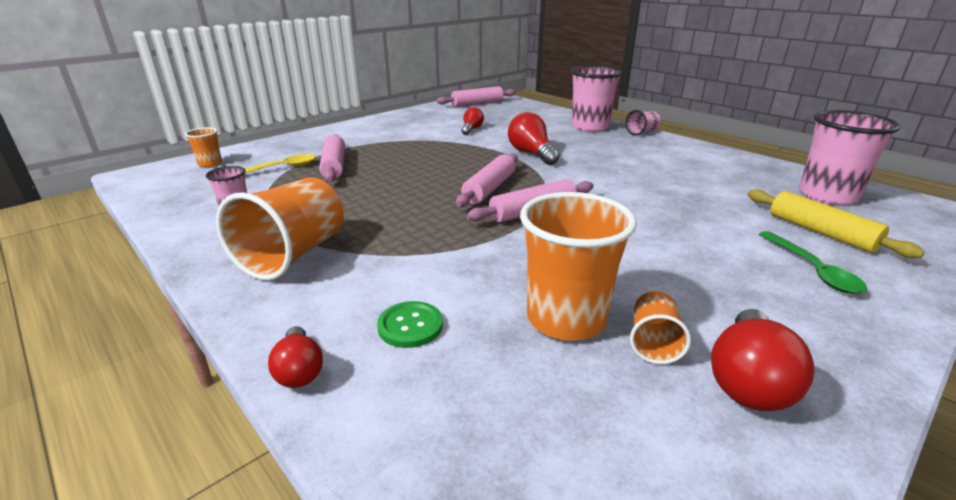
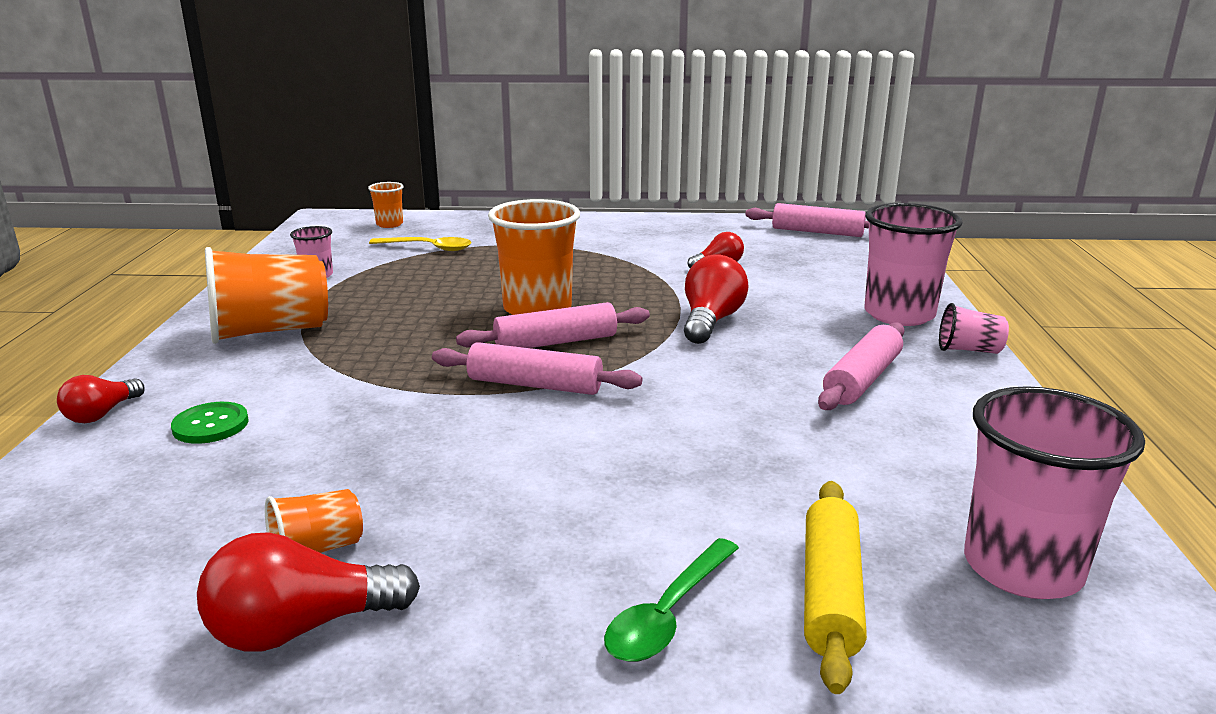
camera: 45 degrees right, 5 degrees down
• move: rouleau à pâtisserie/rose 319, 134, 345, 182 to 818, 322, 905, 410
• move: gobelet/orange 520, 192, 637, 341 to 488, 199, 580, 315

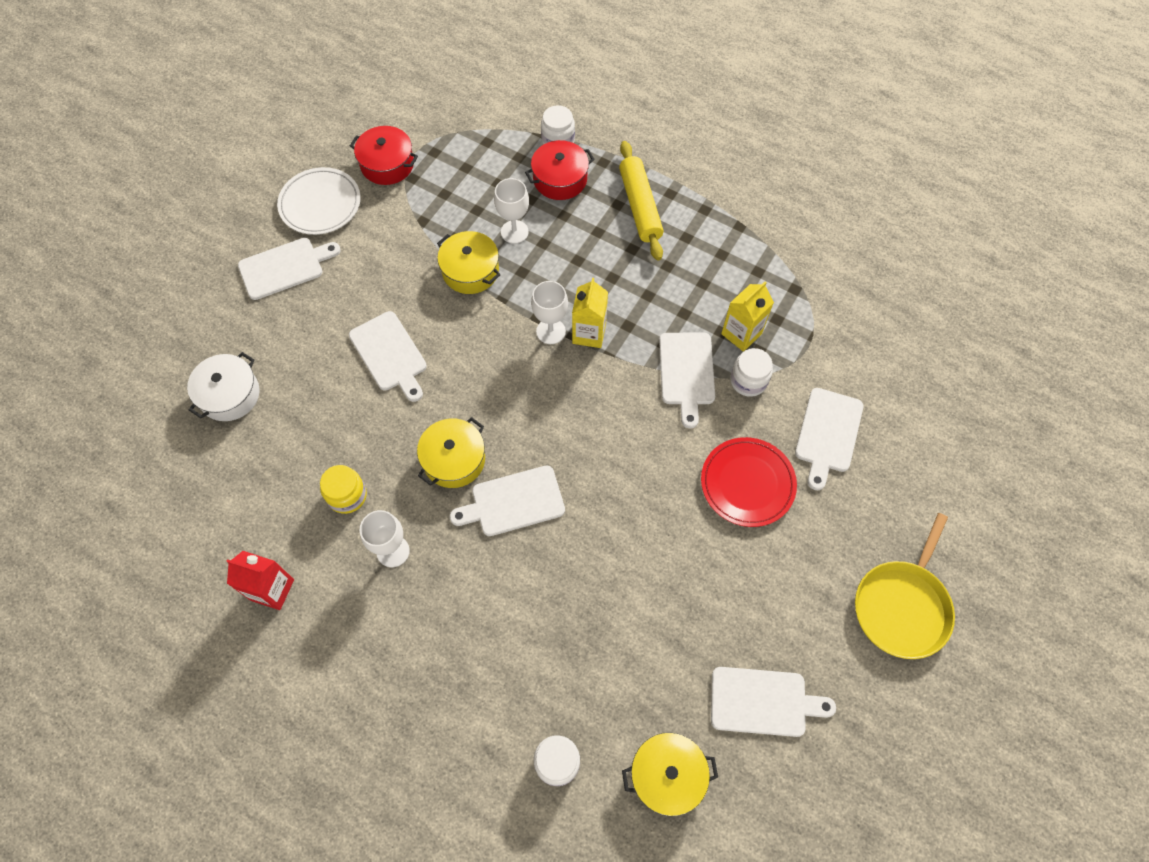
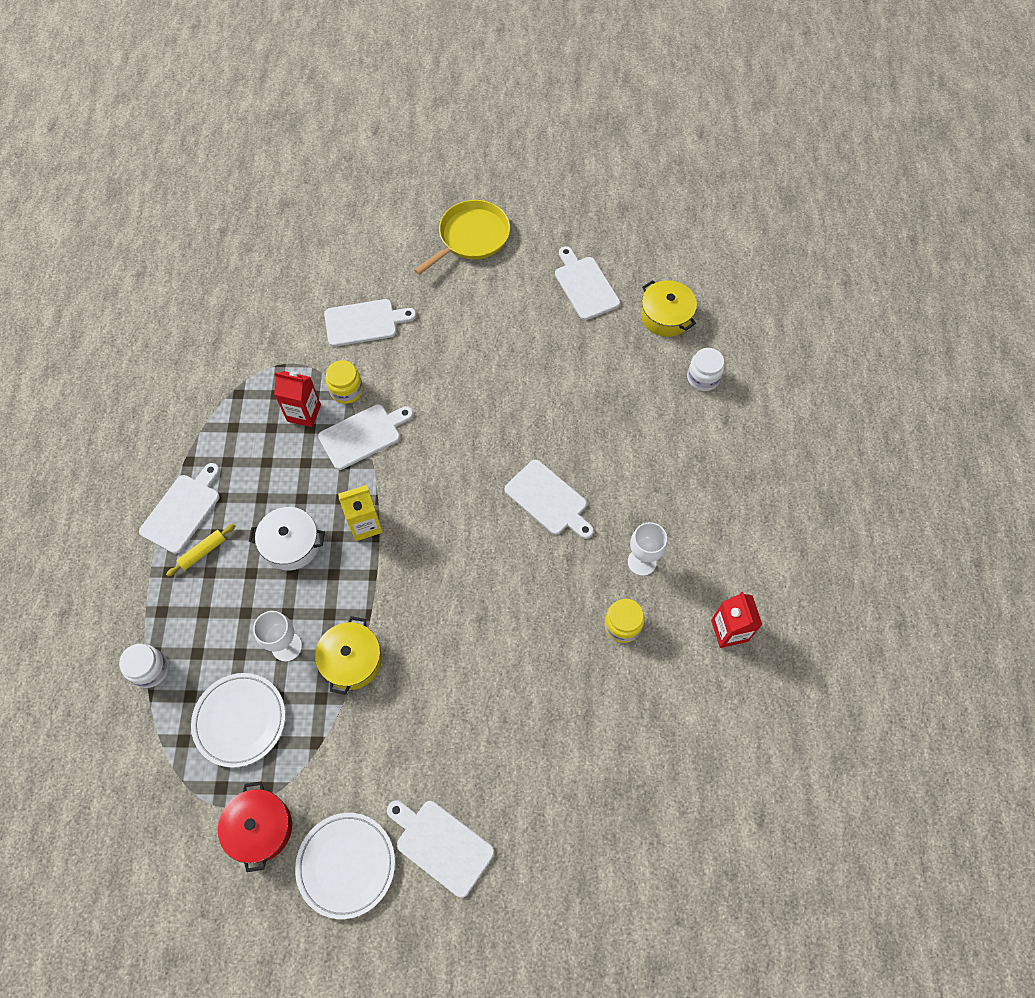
camera: 120 degrees left, 0 degrees up
• delete: marmite/jaune 417, 417, 485, 488
• delete: marmite/rouge 525, 140, 595, 200
• delete: verre à pied/blanc 531, 281, 568, 344
• delete: assiette/rouge 701, 437, 797, 527
• insert: assiette/blanc 191, 673, 285, 768
• move: marmite/blanc 187, 352, 260, 421 to 249, 507, 325, 571
• move: planche à découper/blanc 349, 311, 427, 402 to 139, 463, 220, 554
• recolor: brique de lait/jaune 721, 281, 774, 352 to brique de lait/rouge 274, 371, 321, 427
• recolor: bocal/blanc 730, 348, 773, 397 to bocal/jaune 326, 360, 363, 404
• rotate: poêle/jaune 855, 513, 955, 659 = 414, 200, 510, 275 45 degrees counterclockwise
• resize: rouleau à pâtisserie/jaune 619, 141, 664, 261 = 166, 524, 235, 576 x0.53

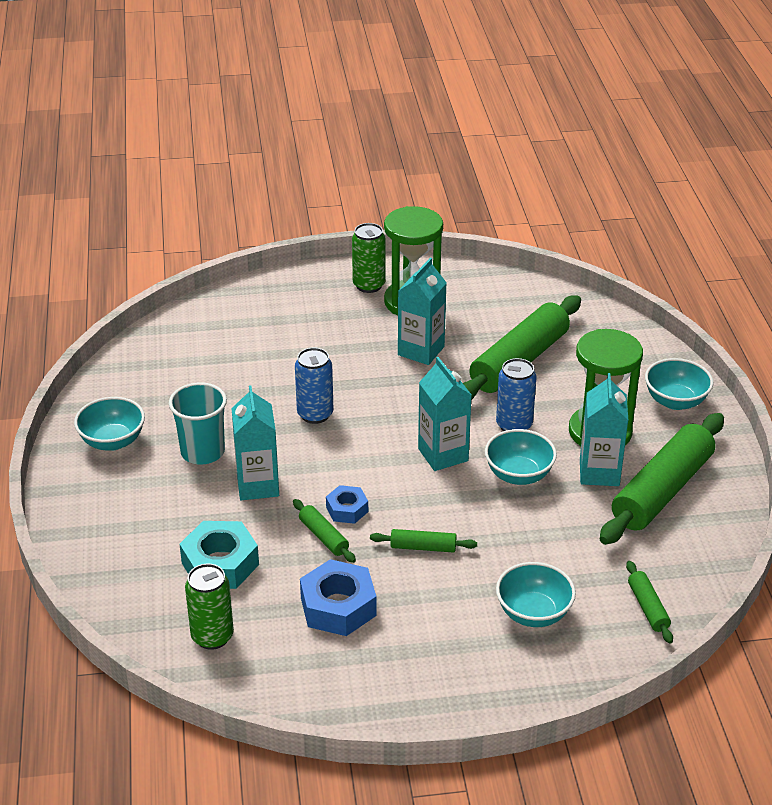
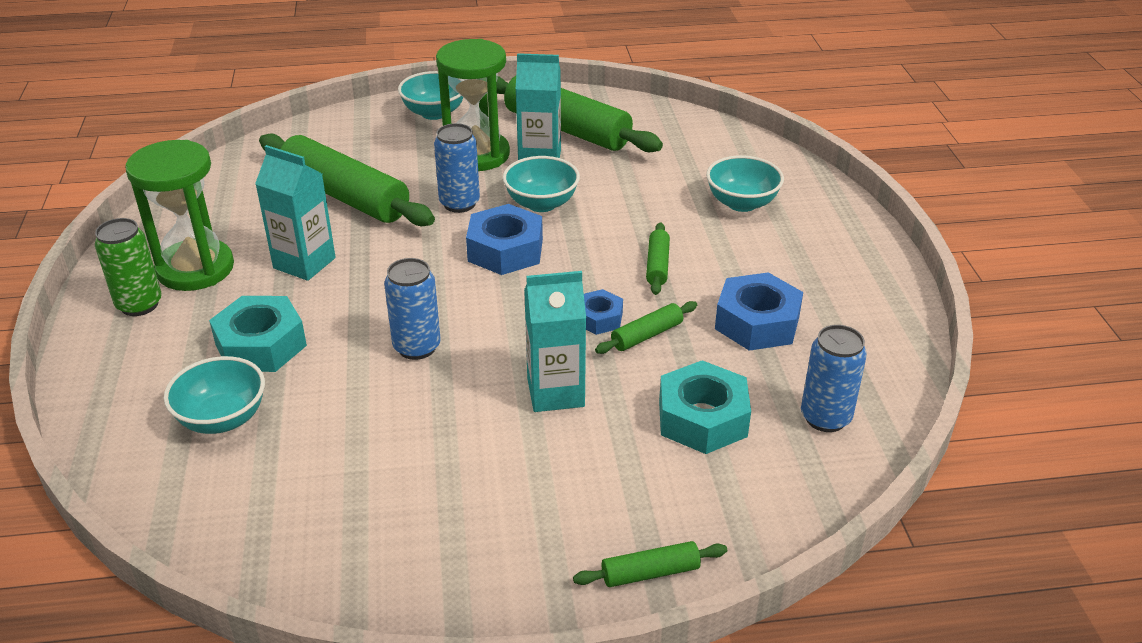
camera: 90 degrees left, 0 degrees up
• delete: gobelet/turquoise 169, 383, 227, 464
• insert: écrou/turquoise 209, 296, 307, 372
• move: bol/turquoise 74, 397, 145, 451 to 164, 356, 265, 434
• move: rouleau à pâtisserie/vert 626, 561, 673, 644 to 573, 541, 727, 587
• replace: brique de lait/turquoise 418, 357, 472, 471 to écrou/bleu 466, 204, 543, 275
• recolor: canette/vert 185, 564, 234, 650 to canette/bleu 801, 325, 867, 432

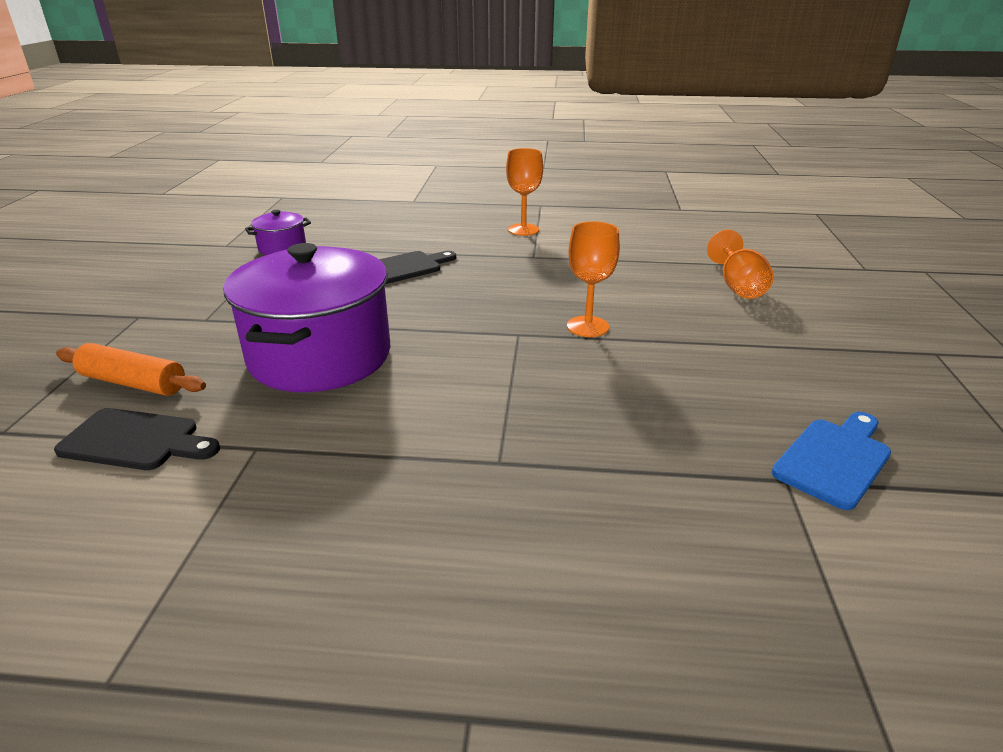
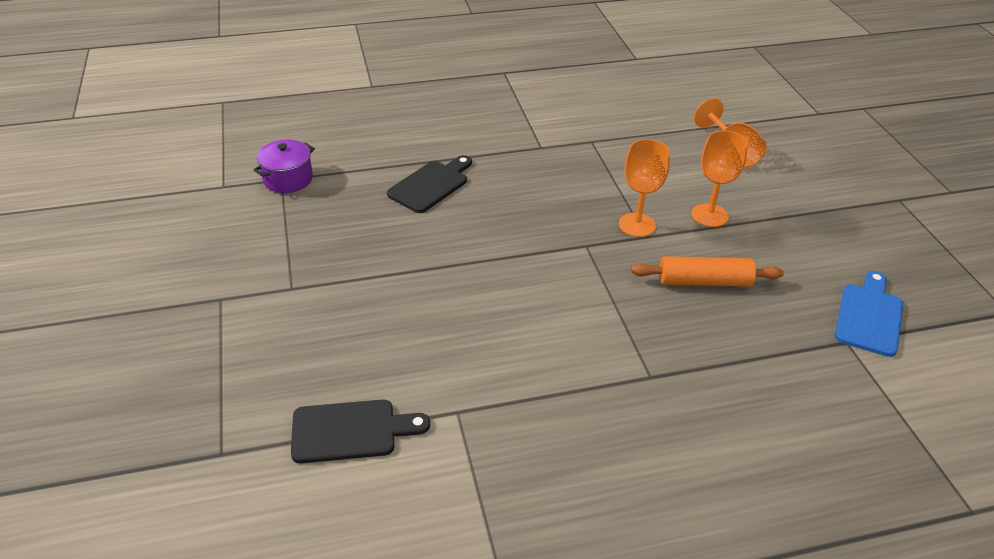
camera: 20 degrees left, 10 degrees up
• delete: marmite/violet 223, 243, 390, 392
• move: rouleau à pâtisserie/orange 56, 343, 206, 396 to 631, 256, 784, 287
• move: verre à pied/orange 506, 148, 543, 236 to 691, 130, 748, 227

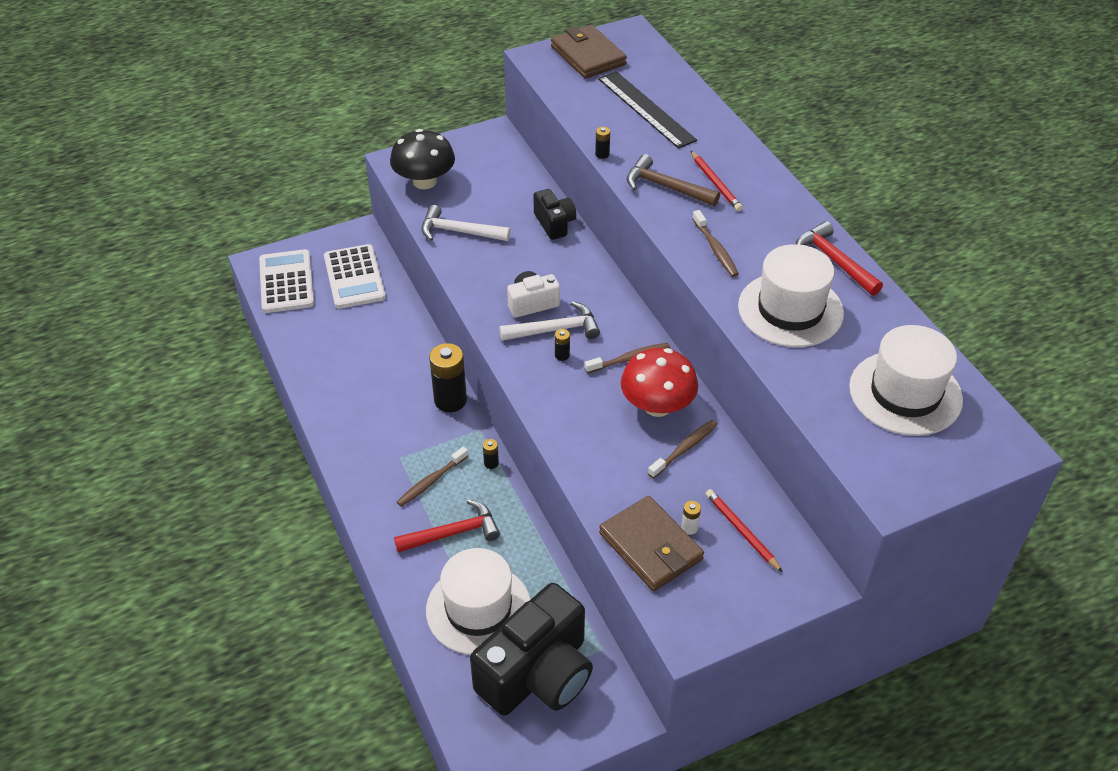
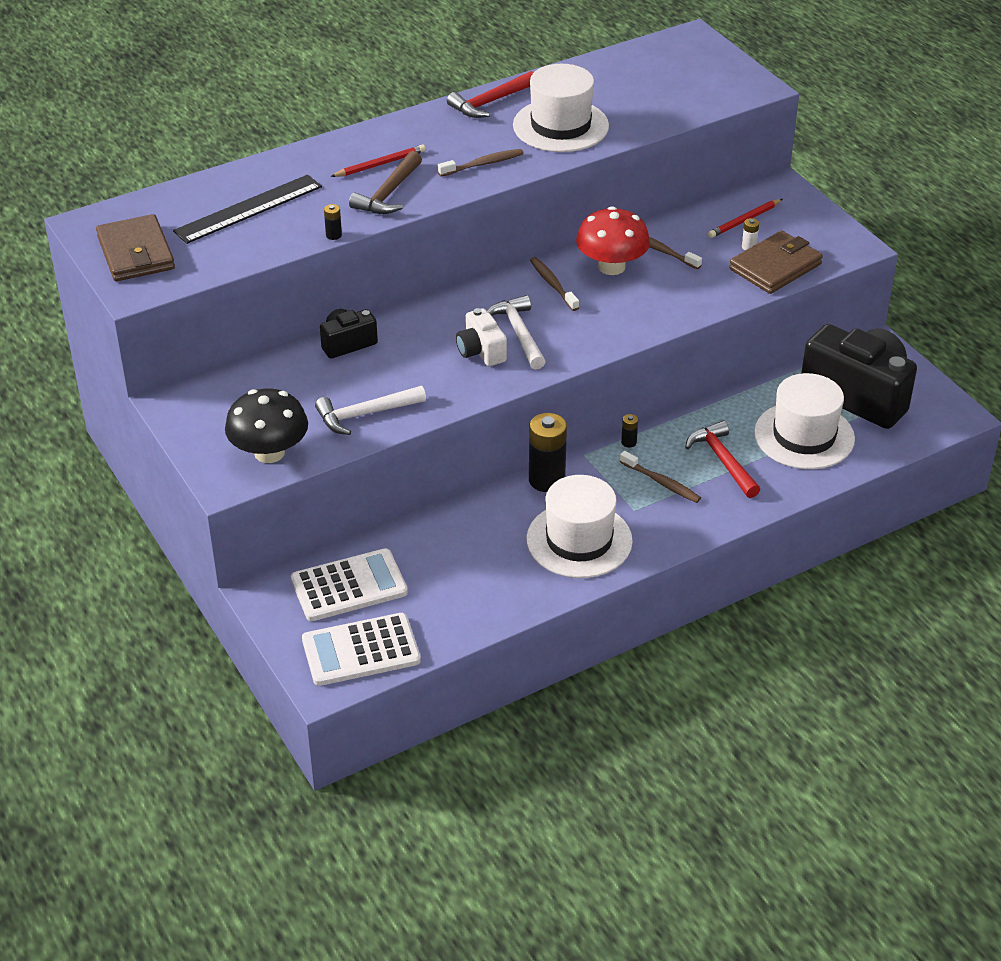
camera: 95 degrees left, 5 degrees down
• delete: pile/noir 555, 329, 570, 361
• move: chapeau/blanc 849, 325, 963, 436 to 526, 475, 633, 578
• rotate: marteau/blanc 421, 205, 511, 241 = 315, 386, 426, 435 60 degrees clockwise
• rotate: portefeuille/marron 551, 25, 627, 79 = 96, 214, 175, 281 75 degrees counterclockwise

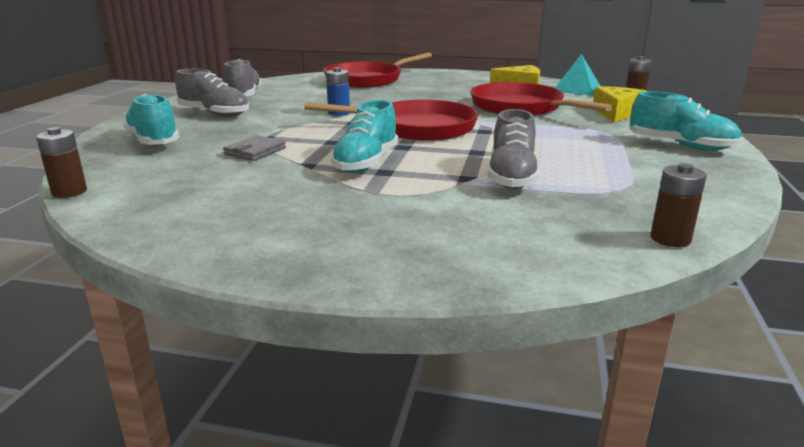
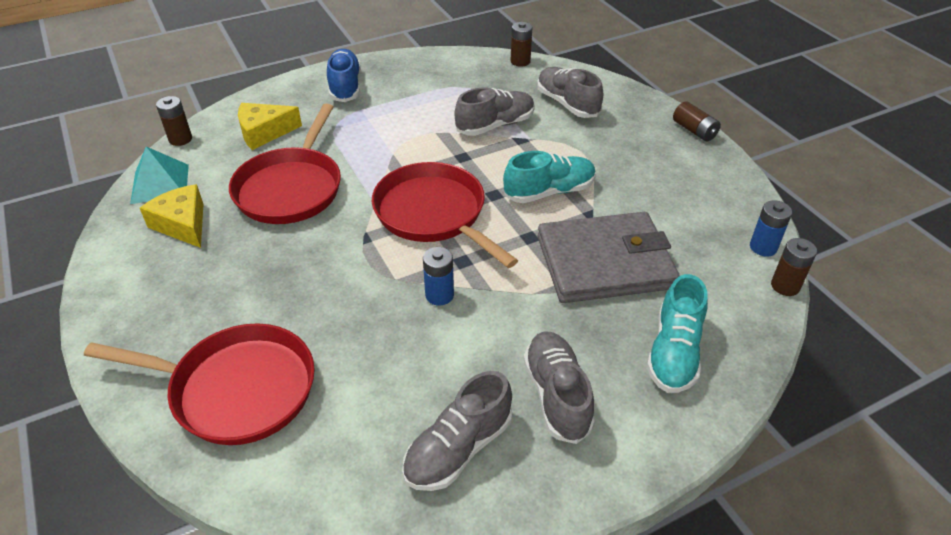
camera: 130 degrees left, 20 degrees up
• insert: chaussure/gris 537, 67, 603, 118
• insert: pile/marron 673, 101, 721, 141
• insert: pile/bleu 750, 200, 792, 257
• recolor: chaussure/turquoise 629, 91, 742, 151 to chaussure/bleu 327, 49, 361, 102
• resize: portefeuille/gris 223, 135, 286, 161 = 538, 212, 680, 303 x2.37

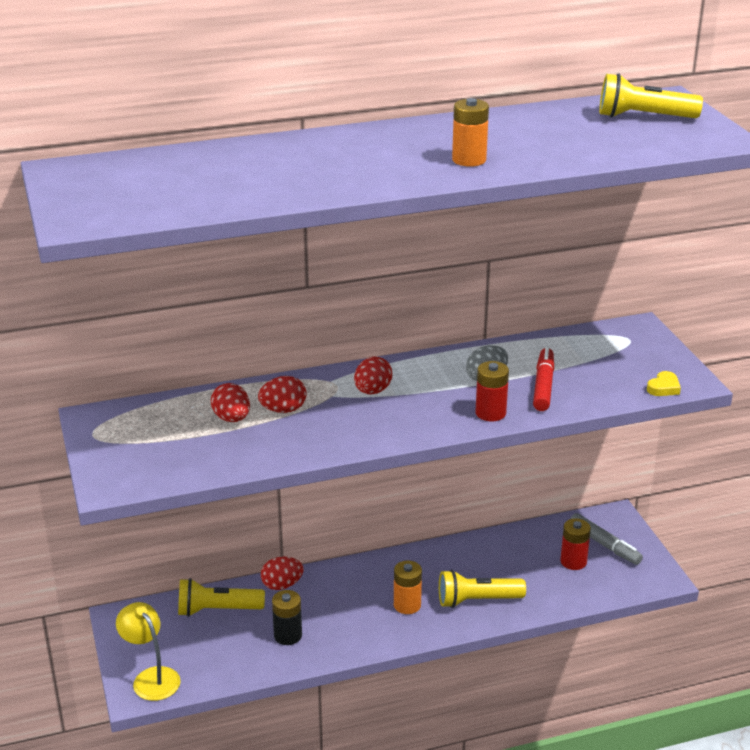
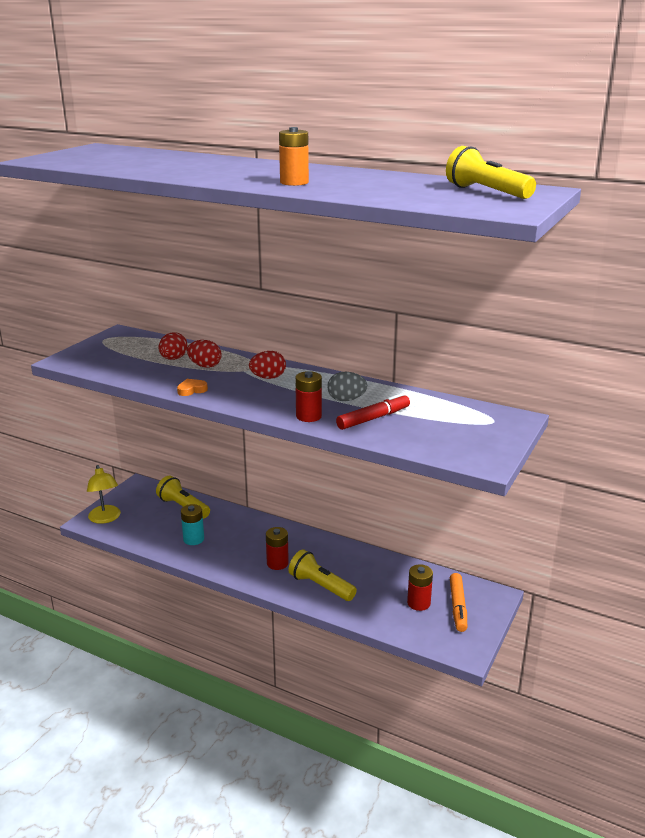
camera: 45 degrees right, 5 degrees down
• delete: œuf/rouge 261, 557, 304, 590
• delete: cœur/jaune 647, 371, 681, 396
• insert: cœur/orange 177, 379, 208, 396
• recolor: pile/noir 272, 590, 302, 645 to pile/turquoise 181, 504, 204, 545
• recolor: pile/orange 394, 561, 422, 614 to pile/rouge 266, 527, 289, 570
• recolor: feutre/gris 571, 513, 643, 565 to feutre/orange 450, 573, 467, 632
• rotate: lampe/jaune 116, 602, 181, 701 = 87, 465, 121, 524 150 degrees clockwise

